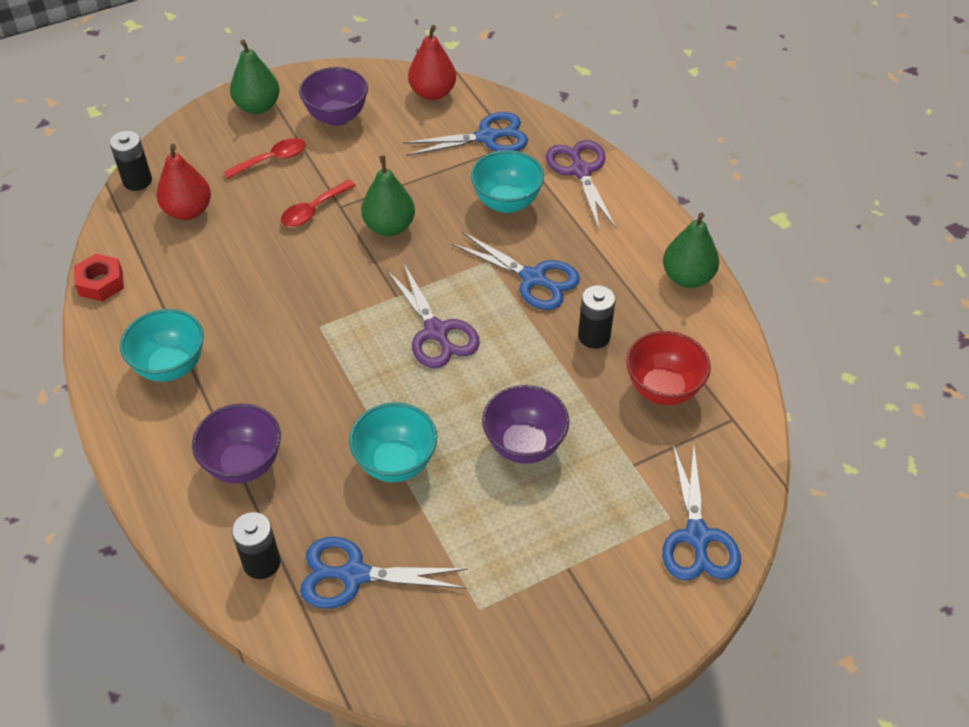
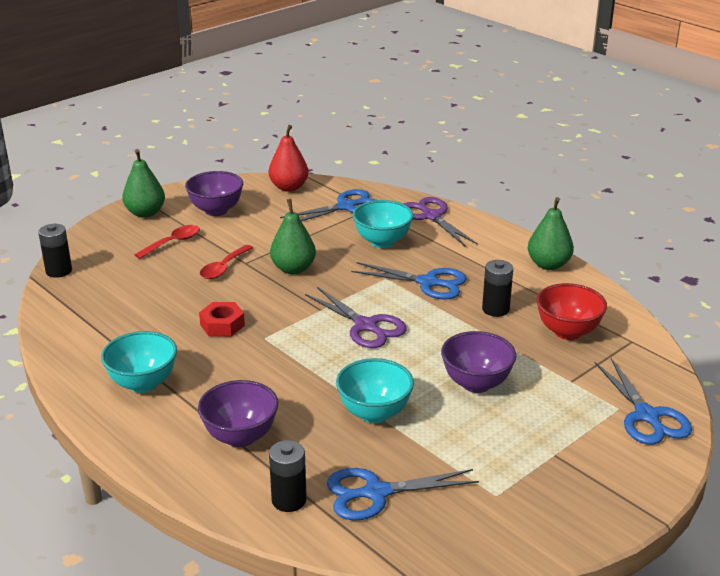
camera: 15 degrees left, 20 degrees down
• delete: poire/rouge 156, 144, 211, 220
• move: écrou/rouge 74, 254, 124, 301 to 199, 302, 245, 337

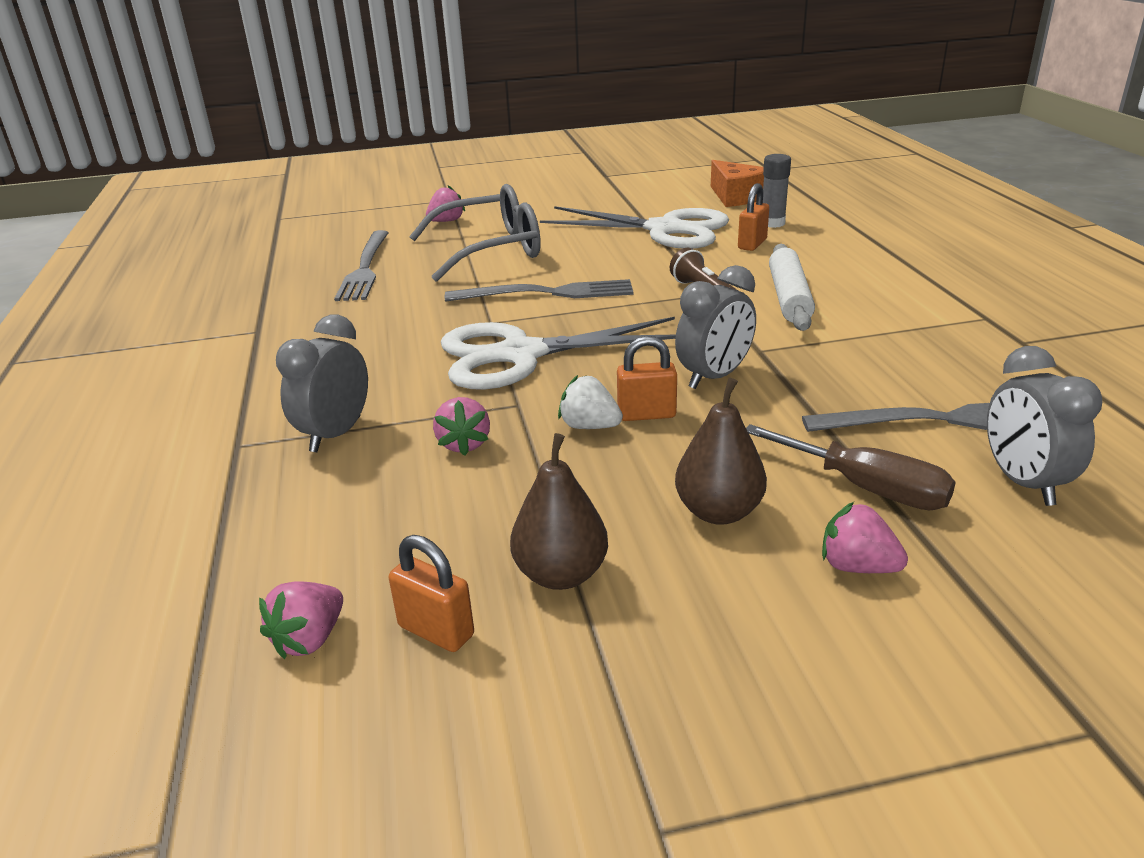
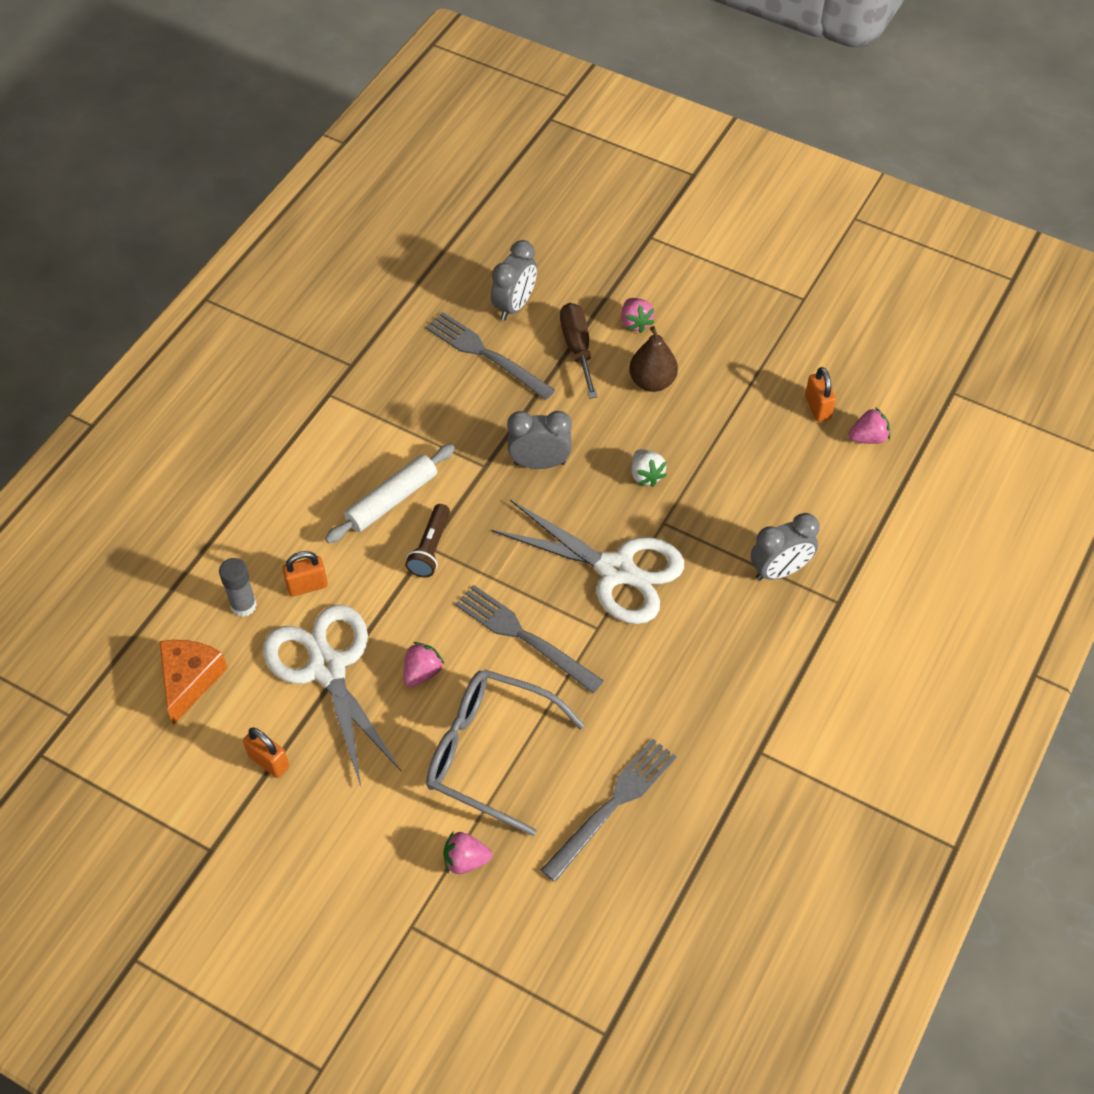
camera: 140 degrees left, 25 degrees up
• delete: poire/marron 510, 433, 608, 590
• move: fraise/rose 433, 397, 490, 456 to 403, 642, 444, 687
• move: cadenas/orange 617, 336, 677, 421 to 243, 727, 289, 778

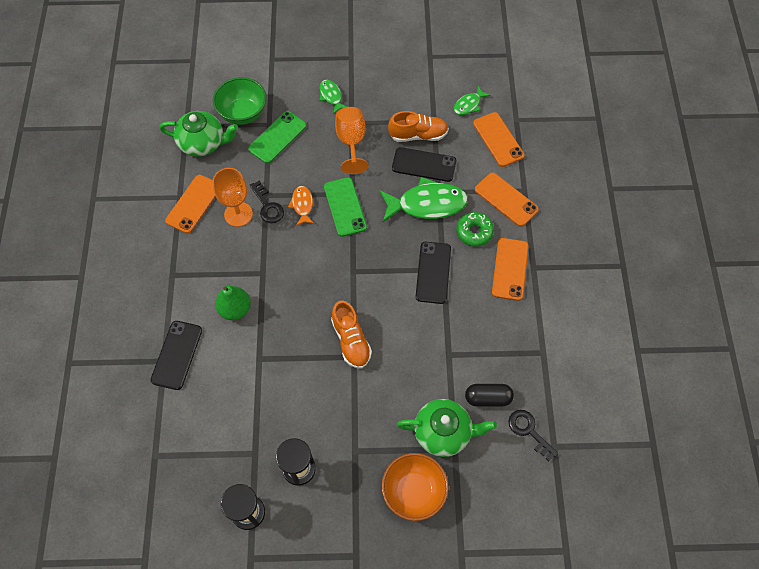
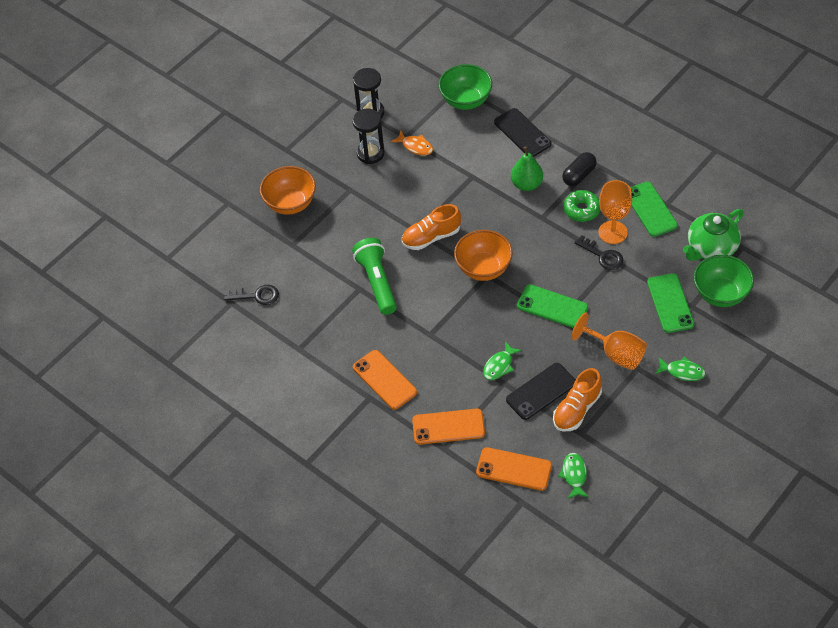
camera: 135 degrees right, 10 degrees down
• delete: théière/vert 397, 399, 497, 457
• delete: téléphone/noir 415, 242, 451, 304
• insert: lampe de poche/vert 352, 238, 397, 315
• insert: bol/vert 439, 64, 492, 110
• insert: bol/orange 454, 230, 513, 281
• move: poisson/orange 288, 186, 314, 226 to 391, 131, 433, 155
• move: beignet/vert 456, 212, 494, 247 to 563, 190, 600, 222
• move: gélule/noir 465, 384, 514, 407 to 562, 152, 597, 186
• recolor: téléphone/orange 165, 175, 216, 234 to téléphone/vert 630, 182, 678, 237
• rotate: clé/noir 250, 181, 284, 223 = 574, 235, 623, 270 150 degrees counterclockwise
• rotate: chaussure/orange 331, 300, 372, 369 = 402, 204, 461, 250 45 degrees counterclockwise
• resize: poisson/vert 379, 177, 468, 222 = 483, 341, 522, 380 x0.51

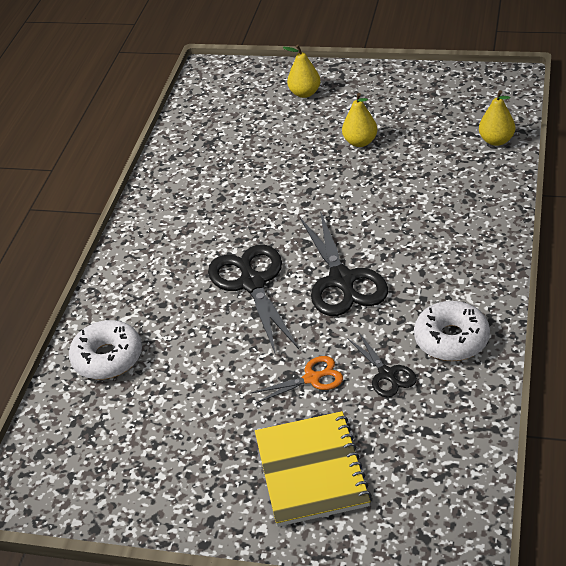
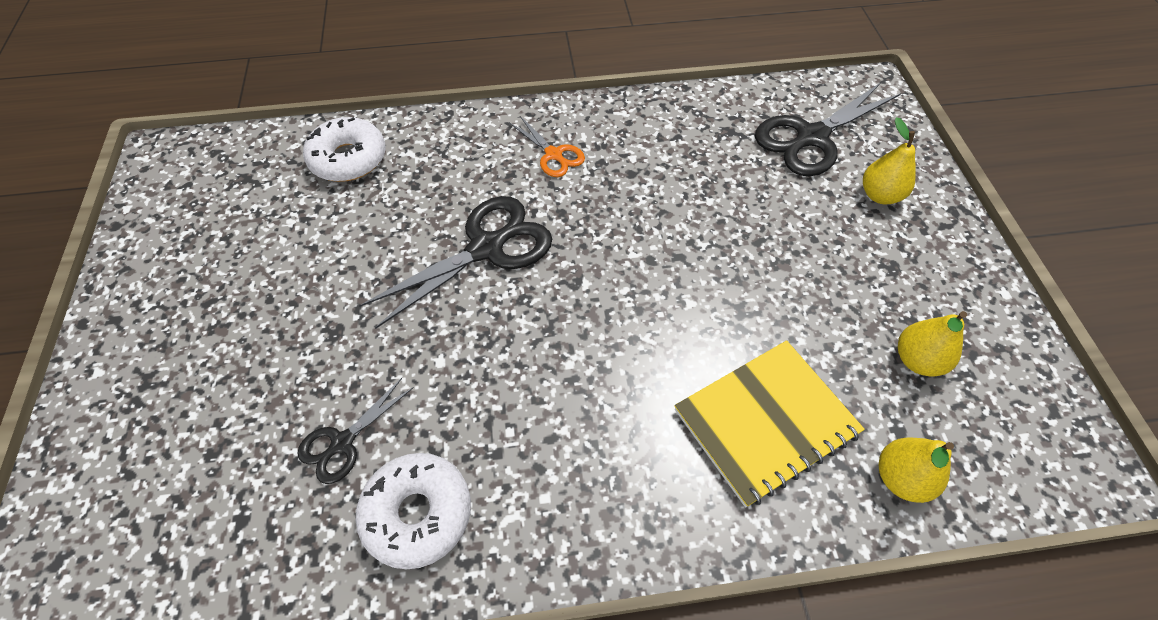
camera: 65 degrees right, 15 degrees up
• move: ciseaux/orange 251, 356, 343, 404 to 510, 116, 585, 177
• move: carnet/jaune 255, 411, 371, 527 to 674, 340, 865, 507
• move: ciseaux/noir 300, 211, 388, 316 to 755, 83, 901, 176
• move: poire/jaune 342, 93, 377, 147 to 898, 311, 967, 377

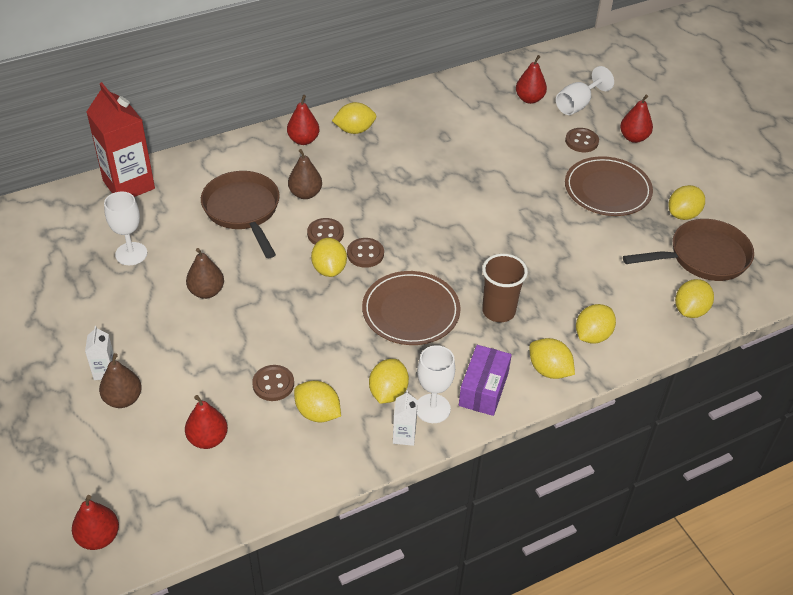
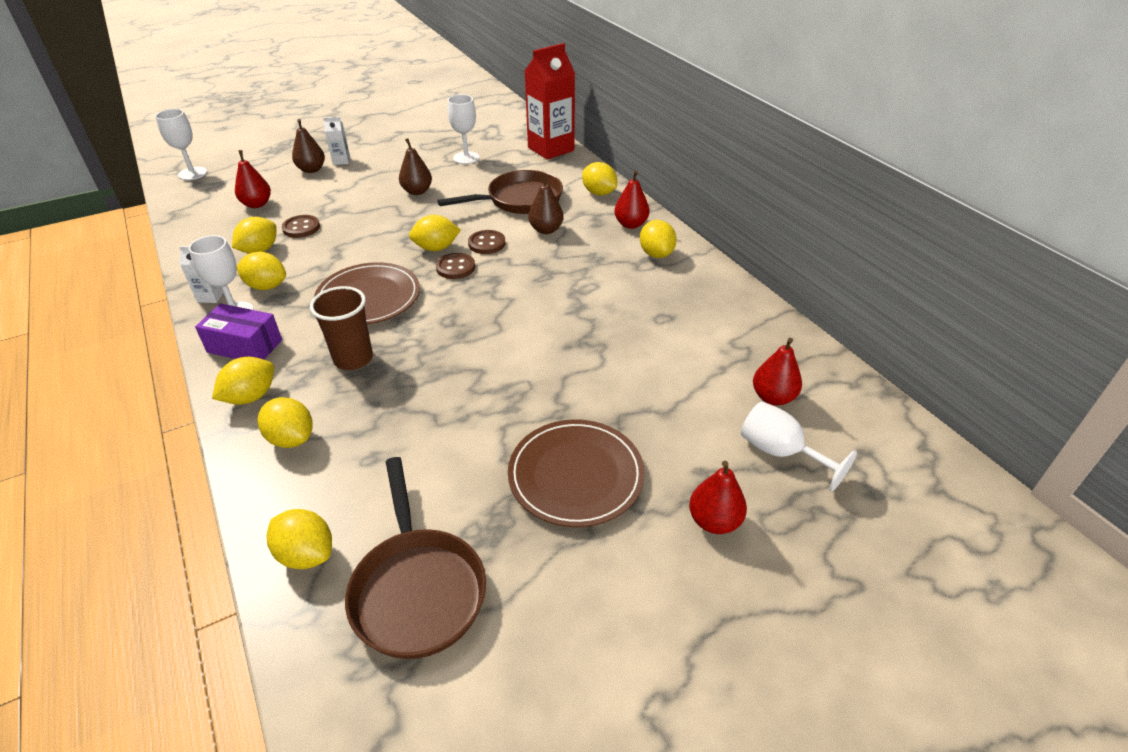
camera: 90 degrees right, 5 degrees down
• delete: bouton/marron 565, 128, 599, 152
• move: citron/jaune 668, 185, 705, 220 to 582, 162, 617, 196
• replace: poire/rouge 72, 495, 119, 550 to verre à pied/blanc 155, 109, 207, 180

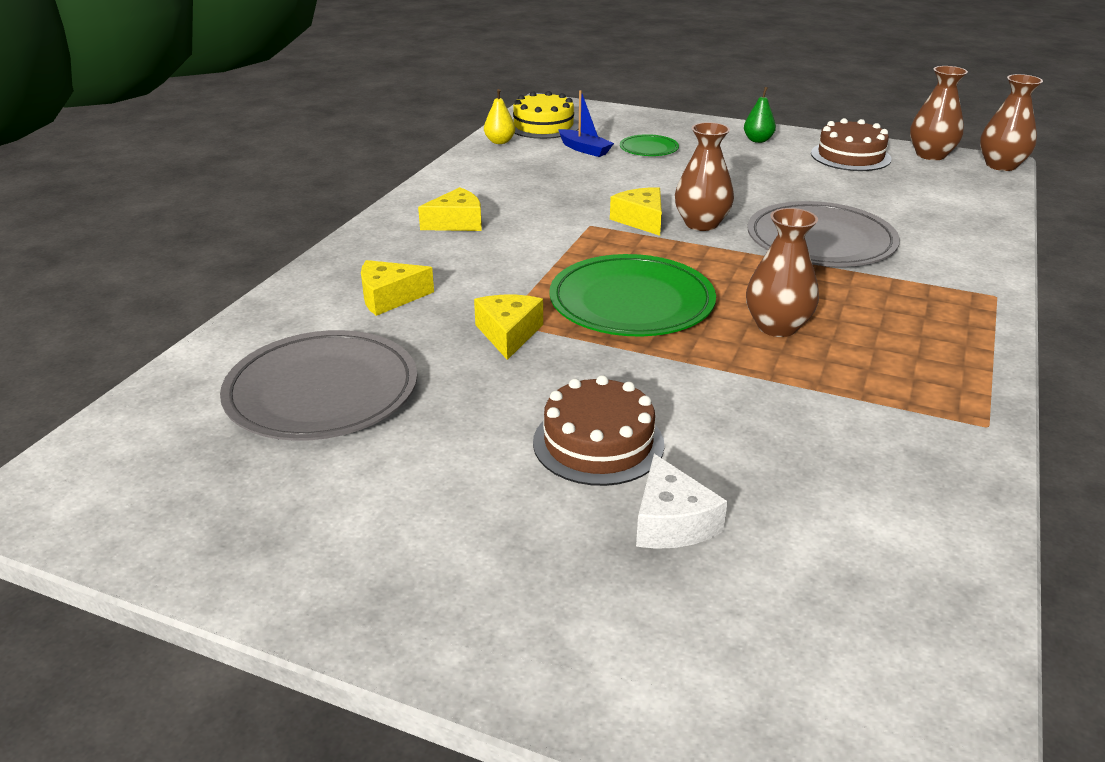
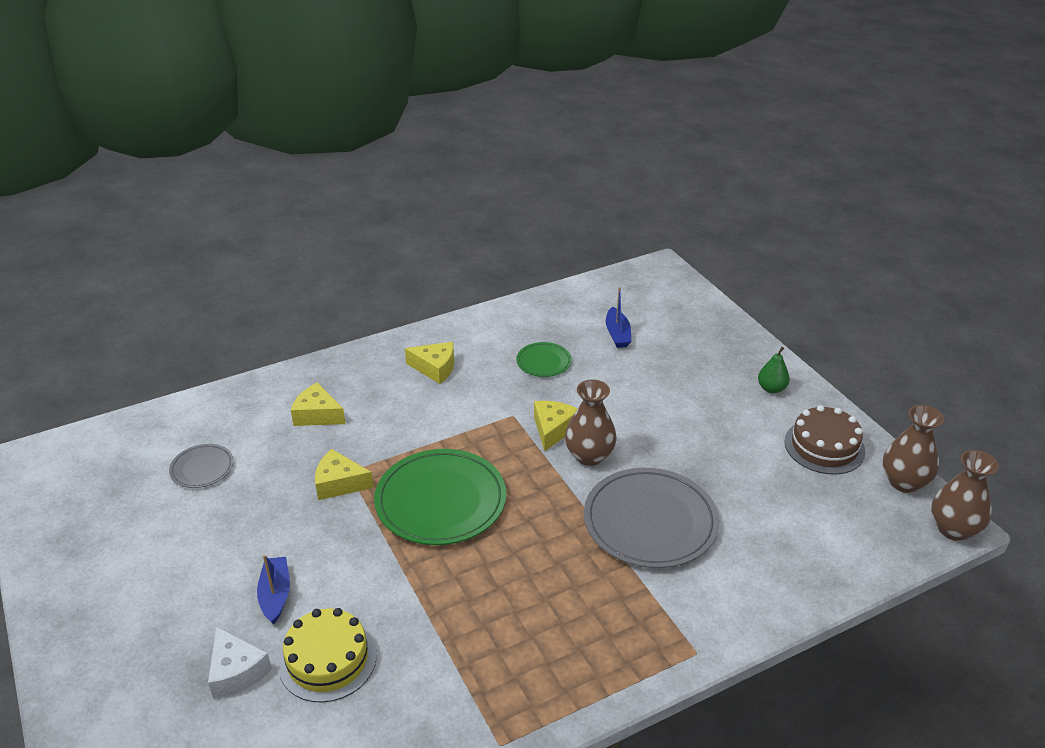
camera: 40 degrees right, 5 degrees up
• delete: poire/jaune 484, 89, 515, 144
• delete: vase/marron 746, 208, 819, 337
• move: gâteau/jaune 513, 91, 579, 139 to 278, 608, 377, 703
• move: assiette/vert 620, 134, 679, 156 to 516, 342, 572, 377
• replace: gâteau/marron 533, 375, 664, 486 to bateau/bleu 257, 555, 290, 624
• rotate: fromage/jaune 474, 295, 543, 360 = 315, 449, 374, 500 120 degrees counterclockwise
• rotate: fromage/blanc 636, 454, 728, 549 = 208, 626, 272, 699 60 degrees counterclockwise
• resize: assiette/gris 220, 330, 417, 441 = 169, 444, 234, 488 x0.49

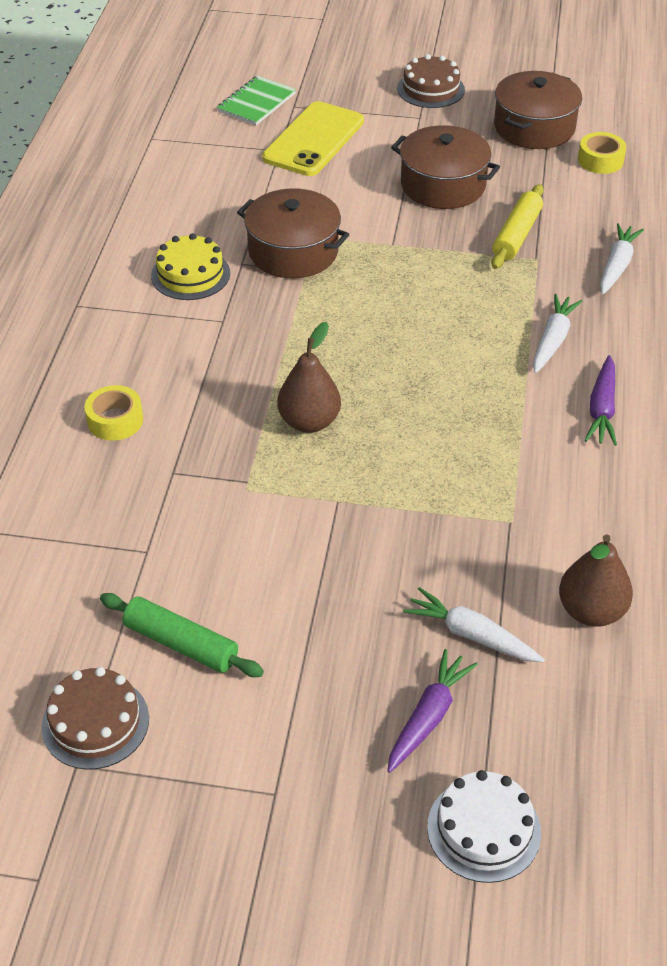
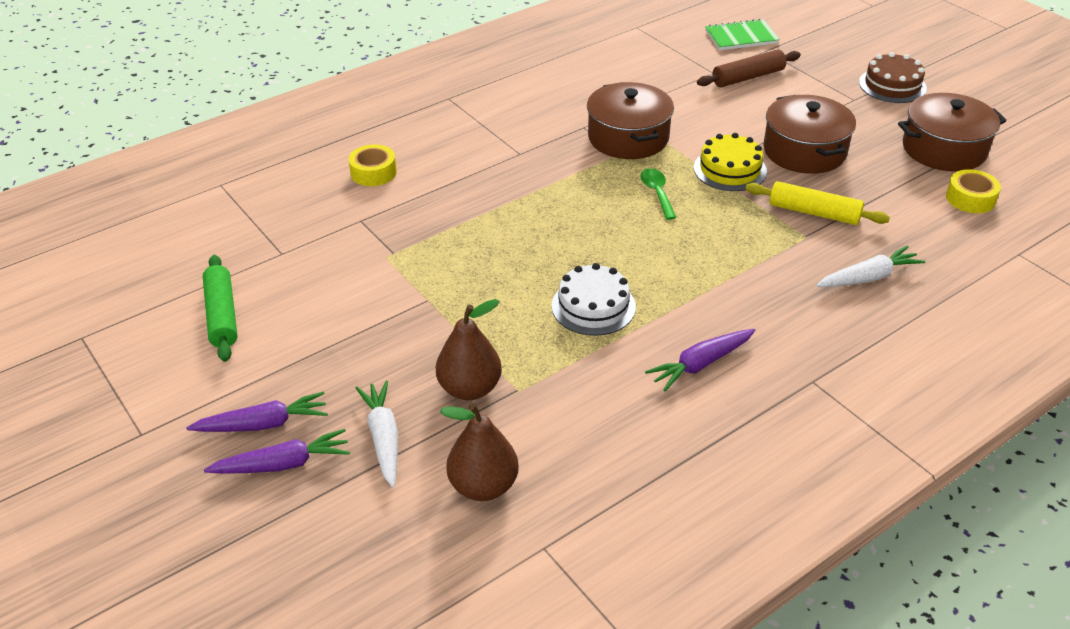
camera: 45 degrees right, 5 degrees down
• delete: gâteau/marron 41, 667, 149, 770
• delete: carotte/blanc 533, 294, 582, 373
• insert: carotte/violet 186, 391, 328, 432
• insert: cuillère/vert 640, 168, 677, 220
• move: gâteau/jaune 151, 233, 230, 300 to 694, 133, 767, 191
• move: poire/marron 277, 322, 341, 433 to 436, 299, 502, 400
• move: gâteau/blanc 427, 770, 541, 883 to 552, 263, 636, 336
• replace: téléphone/jaune 262, 101, 364, 176 to rouleau à pâtisserie/marron 697, 49, 801, 87
• rotate: rouleau à pâtisserie/jaune 491, 184, 544, 269 = 745, 181, 890, 225 45 degrees clockwise

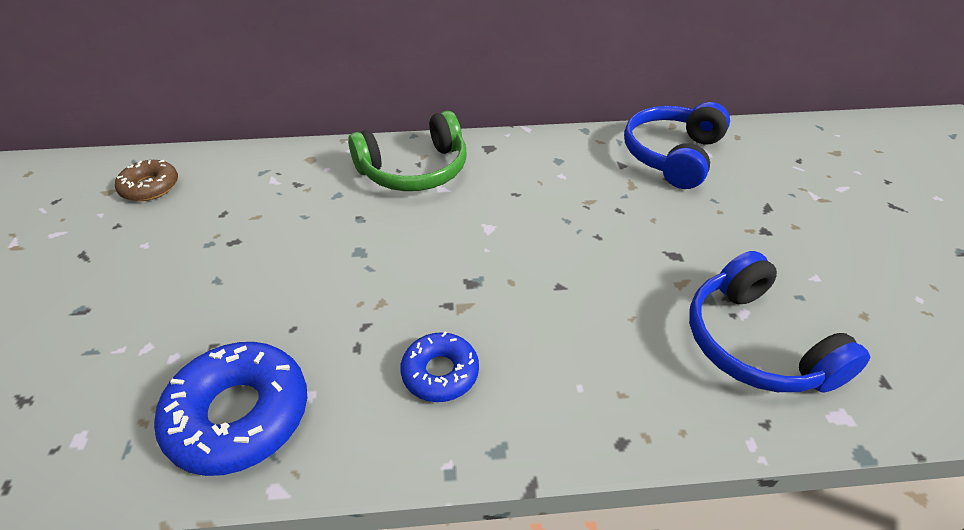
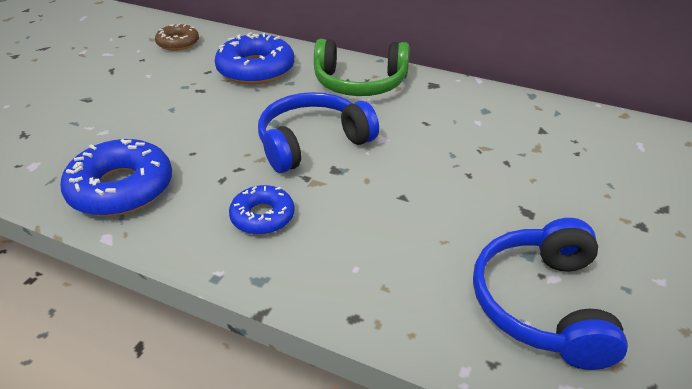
camera: 30 degrees right, 5 degrees down
• insert: beignet/bleu 215, 32, 294, 85
• move: casque audio/bleu 624, 102, 730, 189 to 258, 92, 379, 173

